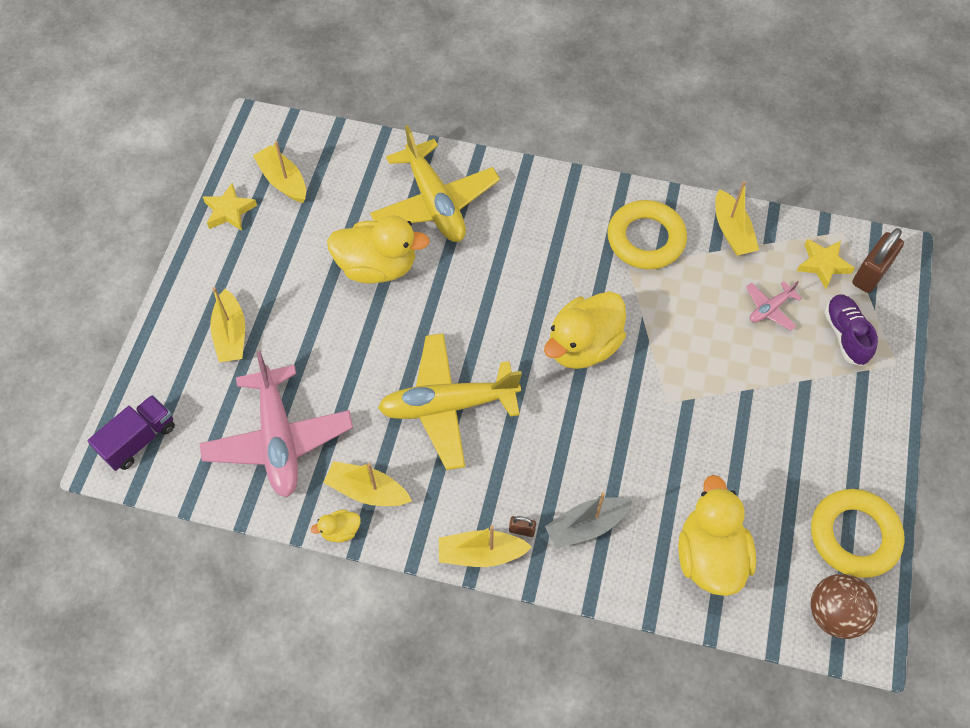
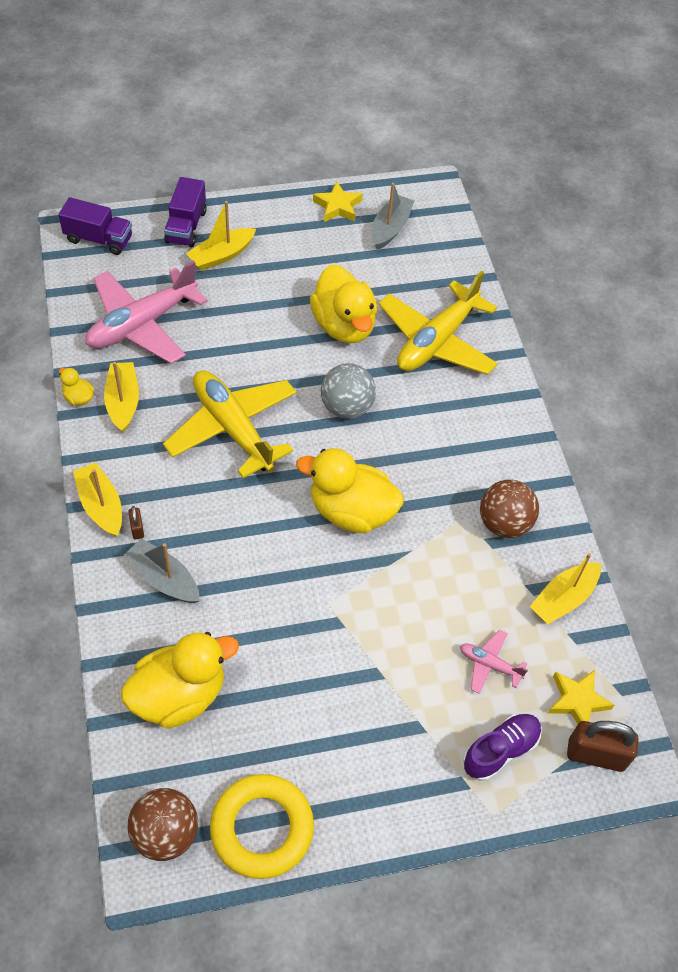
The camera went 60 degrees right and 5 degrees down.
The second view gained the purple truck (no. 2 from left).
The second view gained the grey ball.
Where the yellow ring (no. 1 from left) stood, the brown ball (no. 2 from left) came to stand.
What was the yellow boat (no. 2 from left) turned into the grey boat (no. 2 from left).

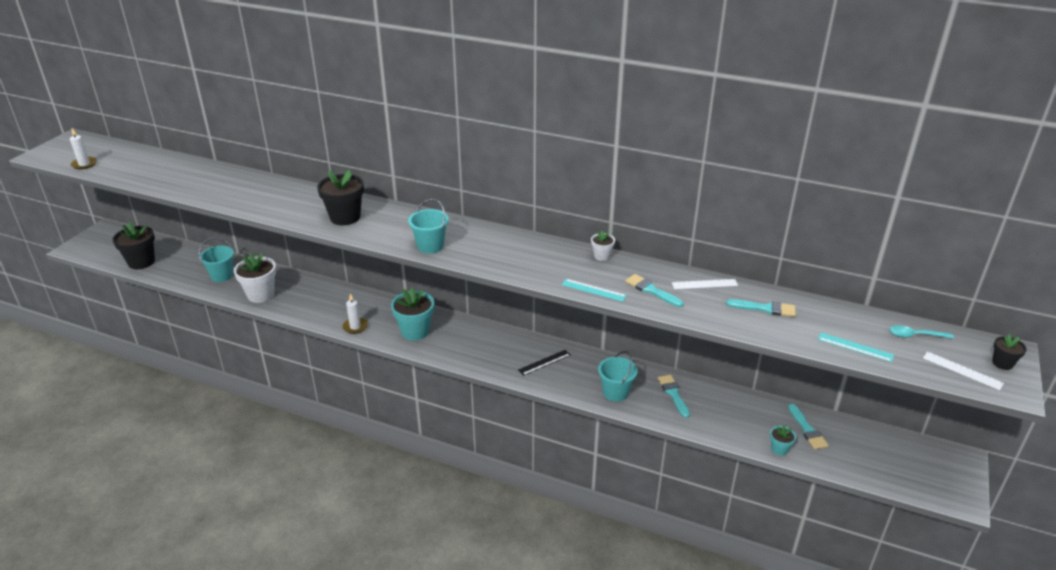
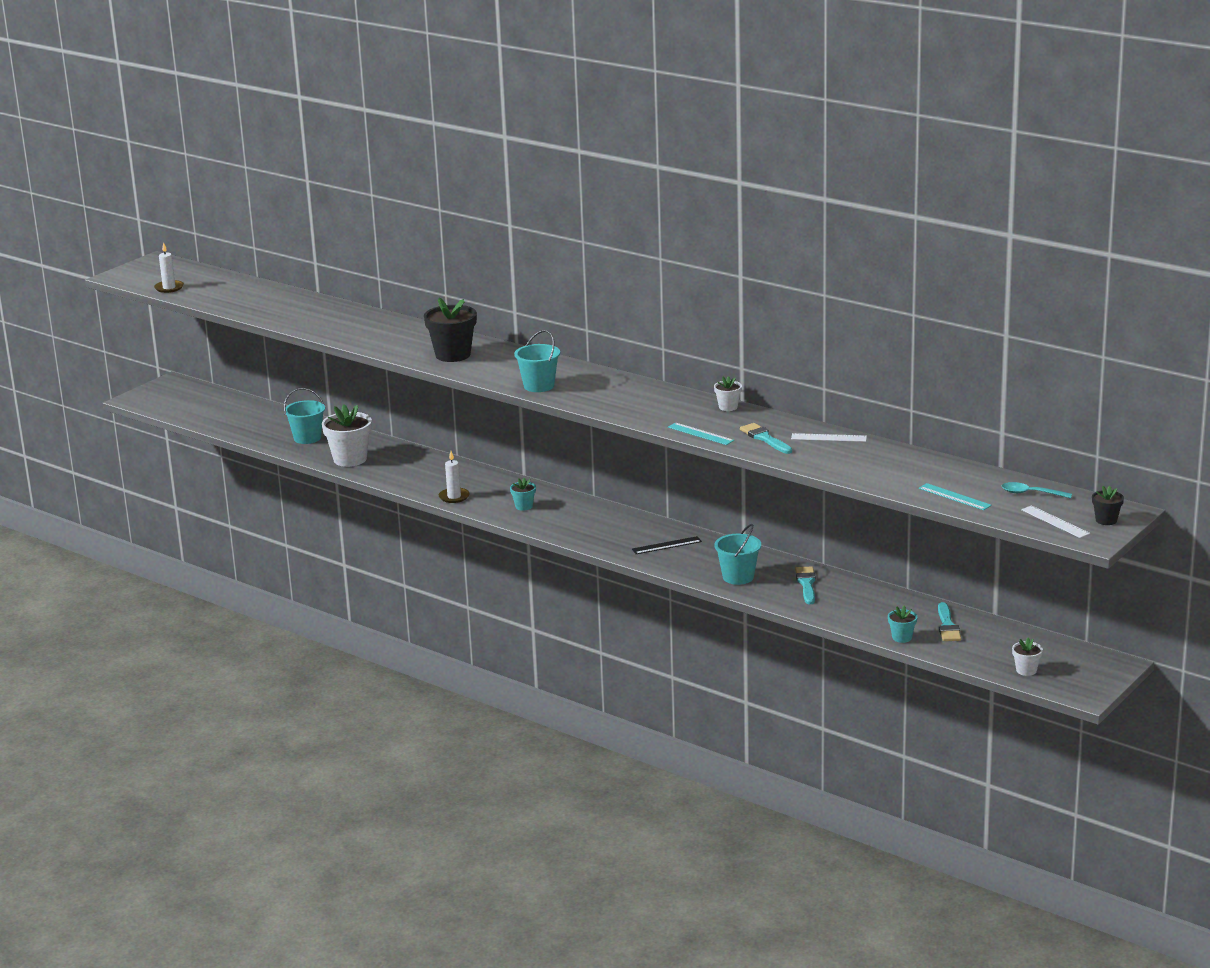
The camera went 15 degrees right and 10 degrees down.
The second view lost the black flower pot (no. 1 from left).
The second view lost the turquoise brush (no. 3 from left).
The second view gained the white flower pot (no. 3 from left).
The size of the turquoise flower pot (no. 1 from left) changed by a factor of 0.50.

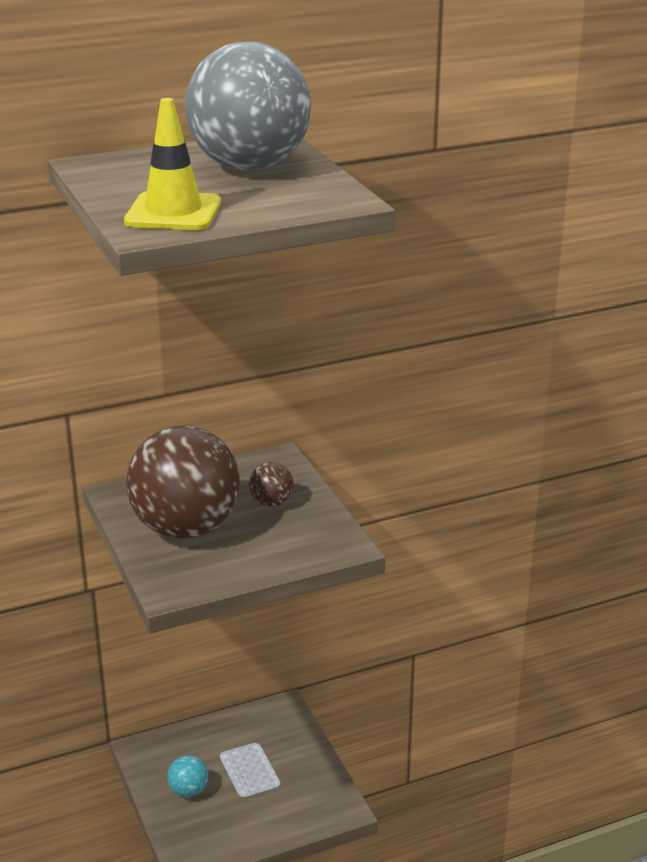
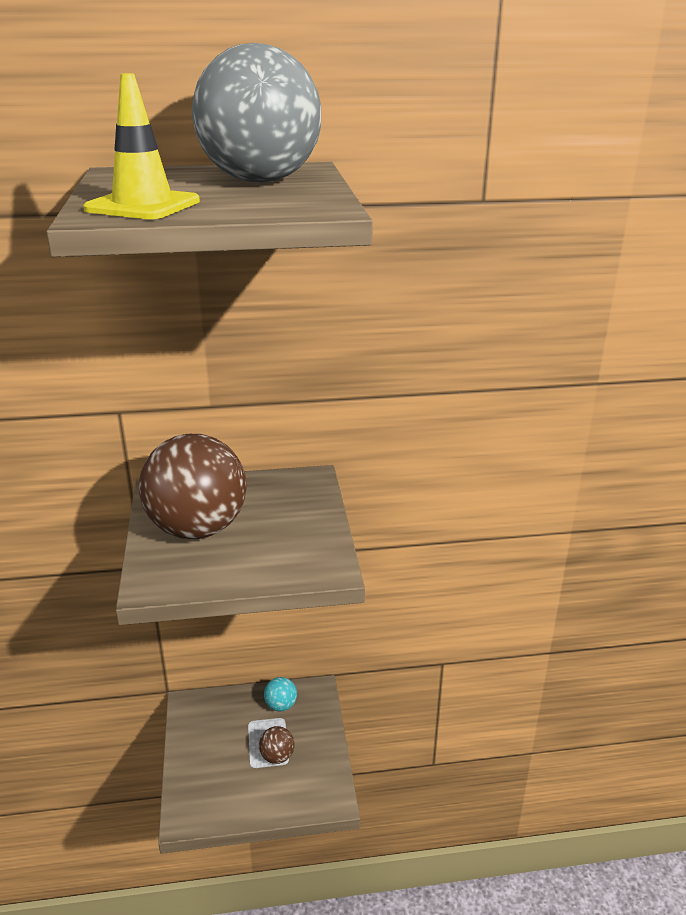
The camera went 15 degrees right and 0 degrees up.
The turquoise ball ended up elsewhere.
The brown ball (no. 2 from left) ended up elsewhere.

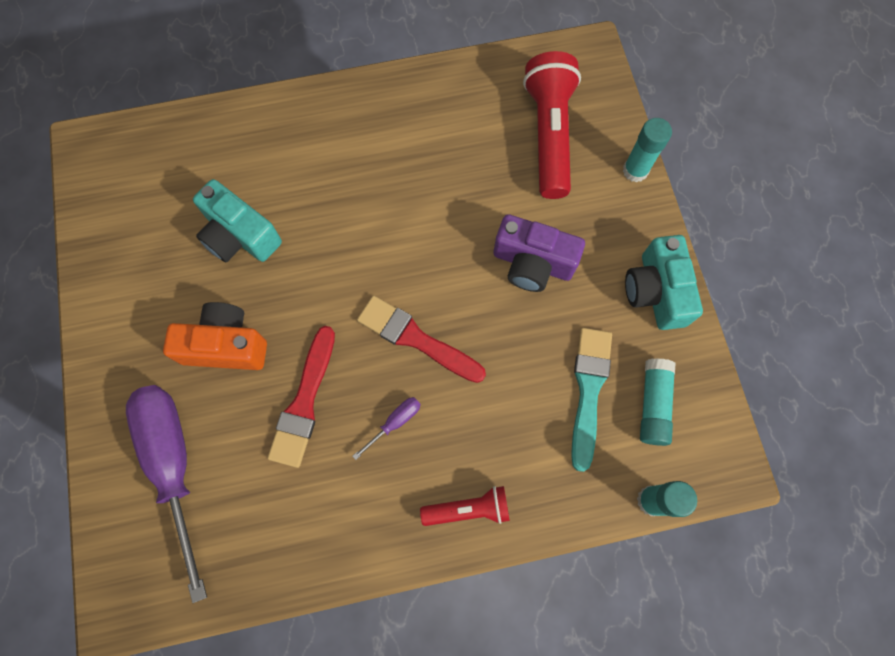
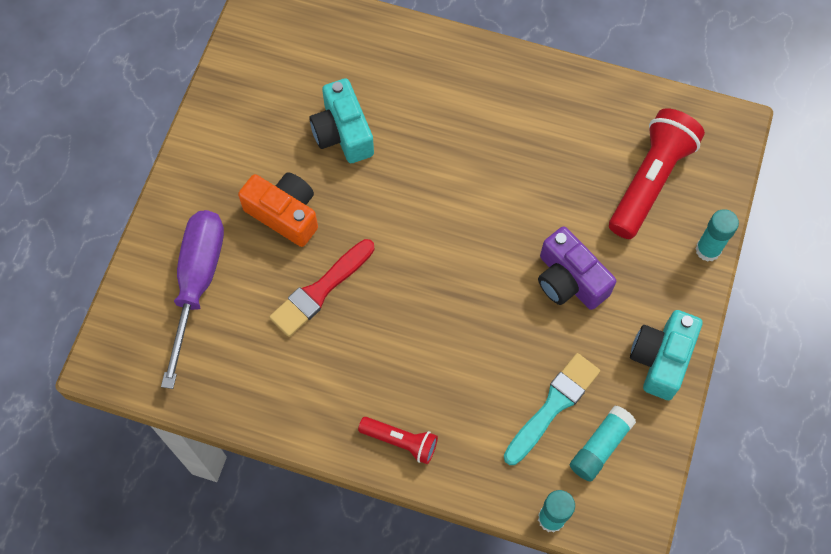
The camera went 30 degrees right and 5 degrees down.
The second view lost the purple screwdriver (no. 2 from left).
The second view lost the red brush (no. 2 from left).

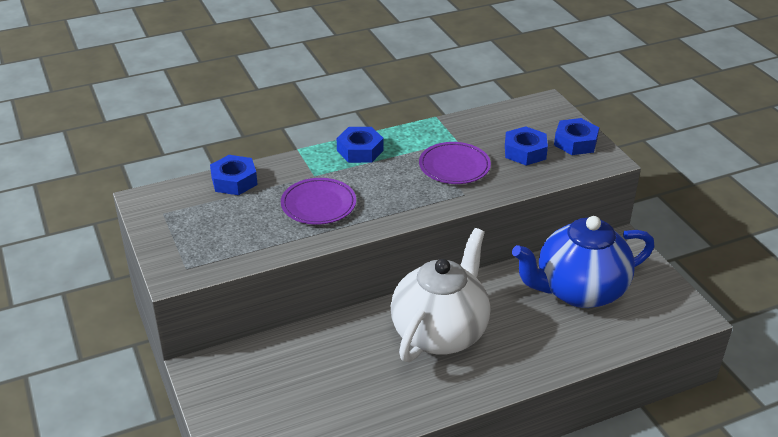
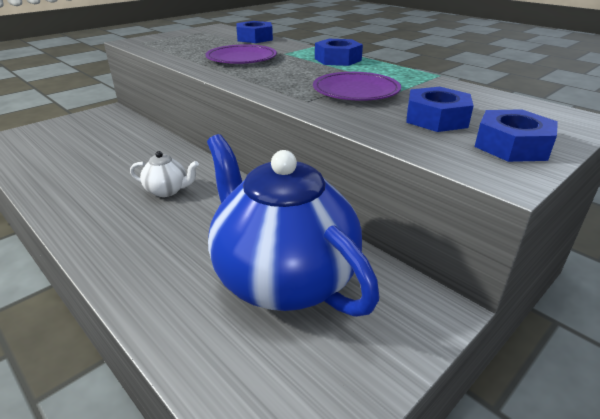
The camera went 70 degrees right and 5 degrees down.
The size of the white teapot changed by a factor of 0.41.

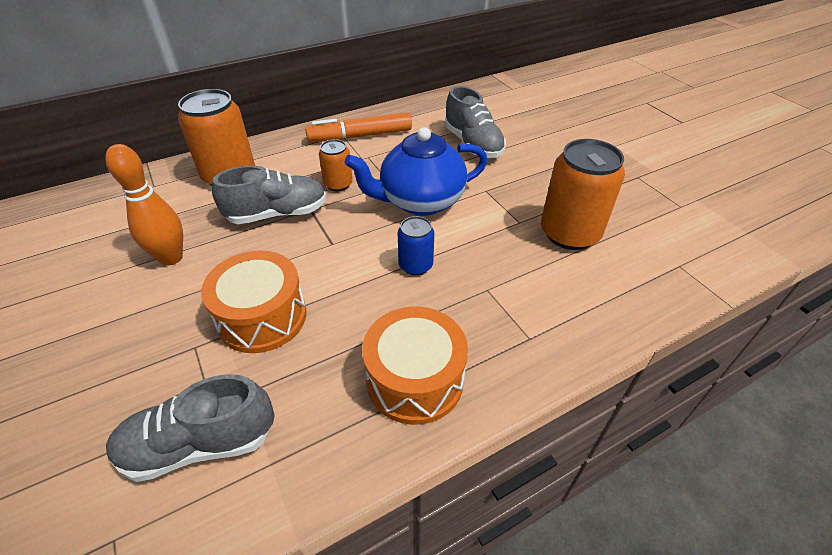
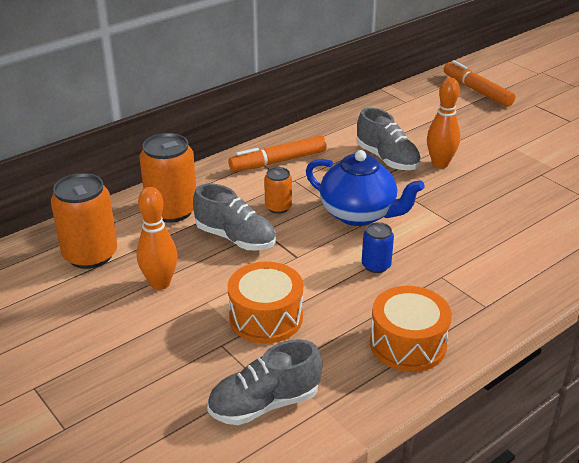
The camera went 10 degrees left and 10 degrees down.
The second view gained the orange bowling pin (no. 2 from left).
The second view gained the orange marker (no. 2 from left).
The orange can (no. 3 from left in the first image) ended up elsewhere.
The grey shoe (no. 2 from left in the first image) ended up facing another way, 60 degrees clockwise from before.
The blue teapot ended up facing another way, 120 degrees counterclockwise from before.

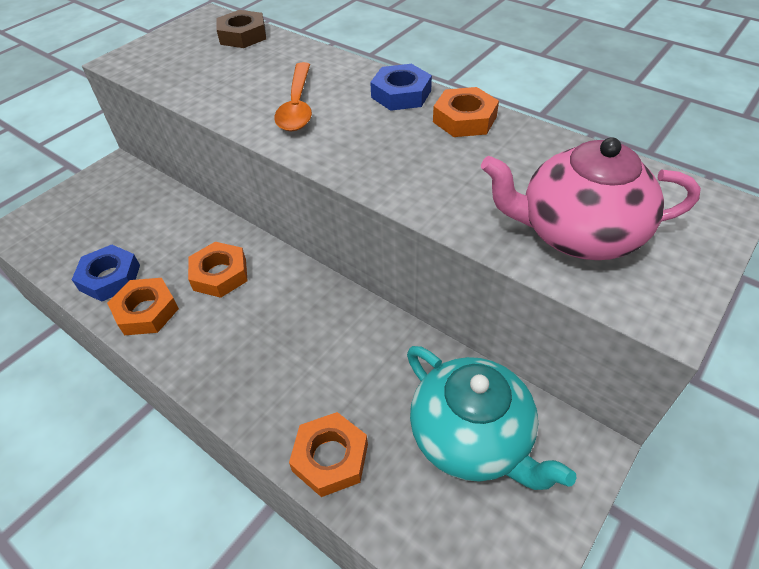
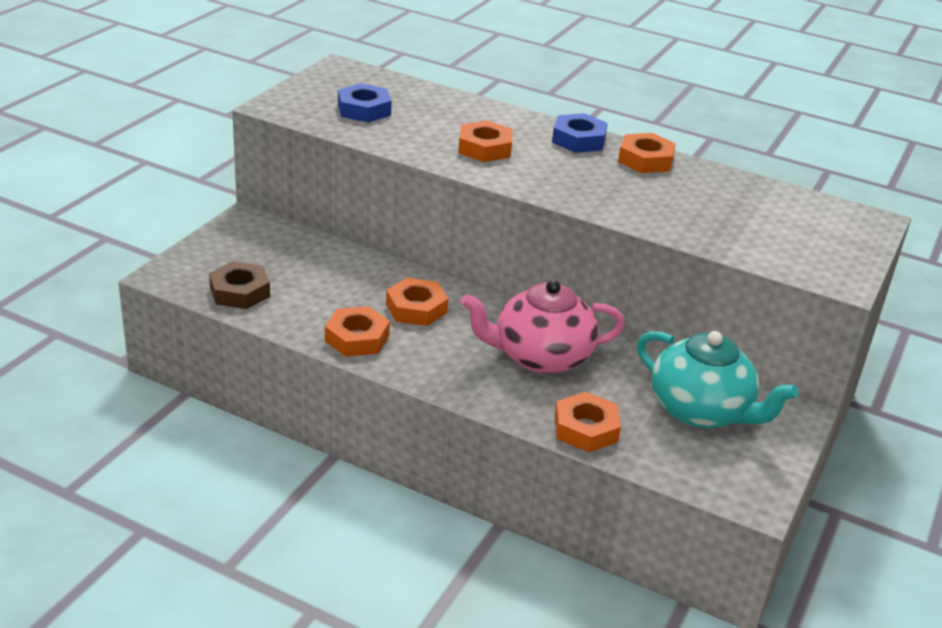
The camera went 15 degrees left and 15 degrees down.
The blue nut (no. 1 from left) ended up elsewhere.
The brown nut ended up elsewhere.
The pink teapot ended up elsewhere.
Where the orange spoon stood, the orange nut (no. 3 from left) came to stand.

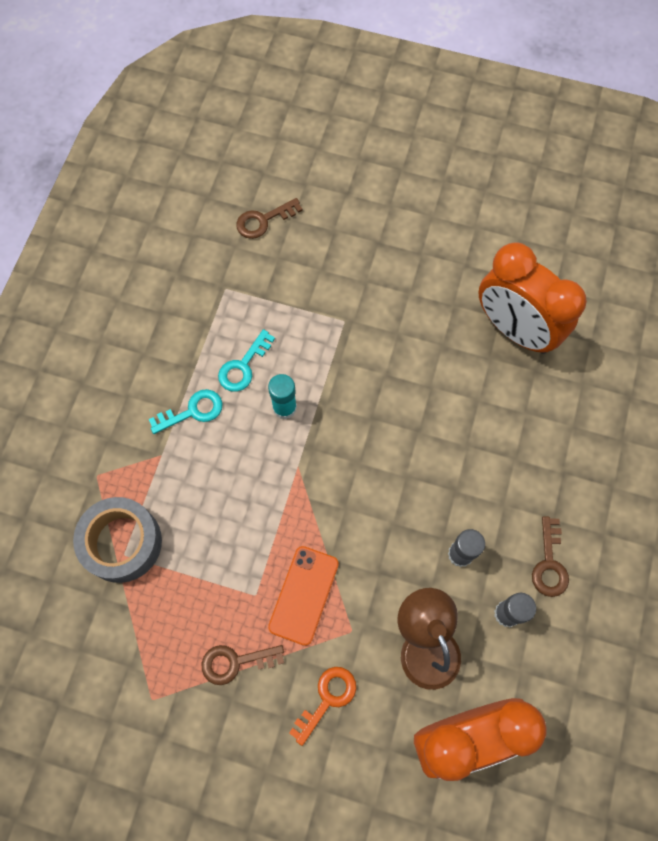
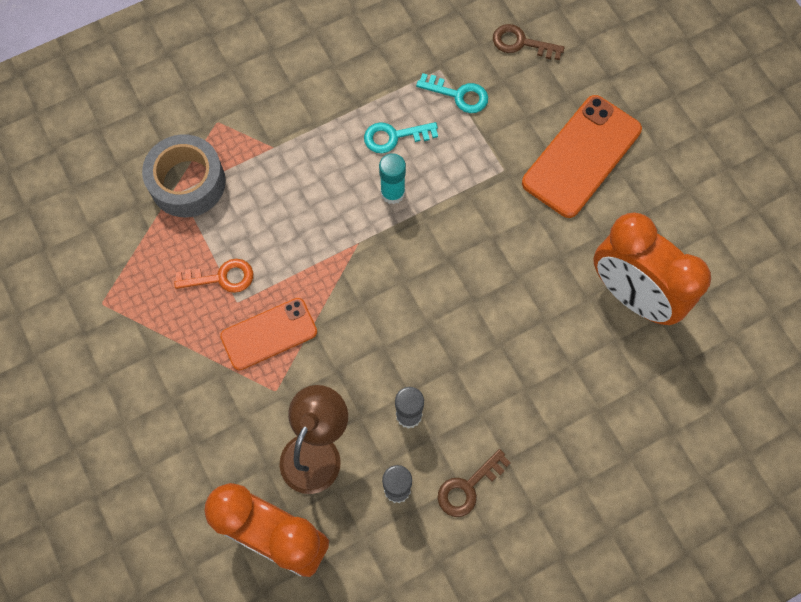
The camera went 45 degrees right and 0 degrees up.
The second view lost the brown key (no. 1 from left).
The second view gained the orange phone (no. 2 from left).
The turquoise key (no. 1 from left in the first image) ended up elsewhere.
The orange key ended up elsewhere.
The orange clock (no. 2 from left) ended up facing another way, 45 degrees counterclockwise from before.

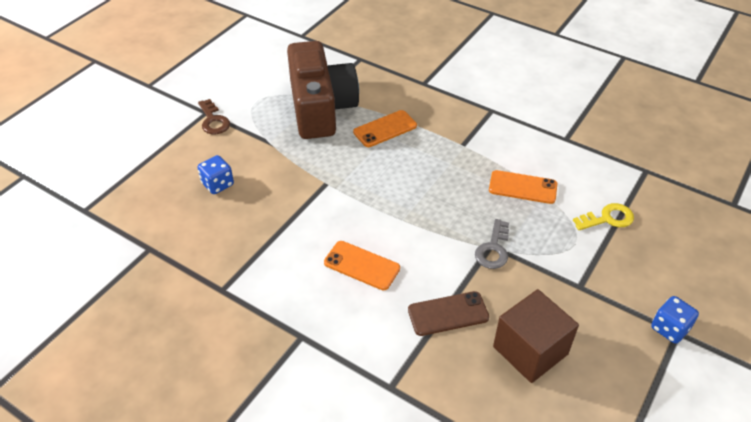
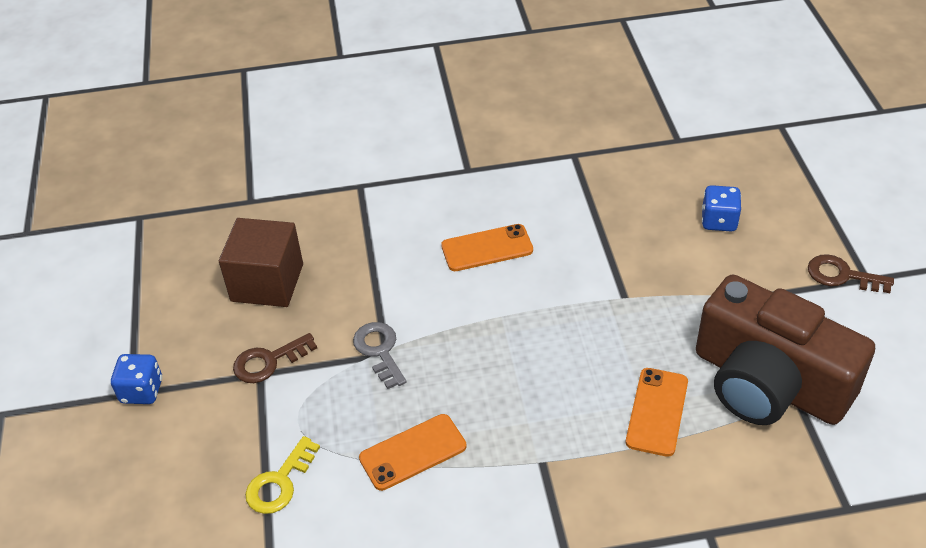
The camera went 140 degrees right and 0 degrees up.
The second view lost the brown phone.
The second view gained the brown key (no. 1 from left).

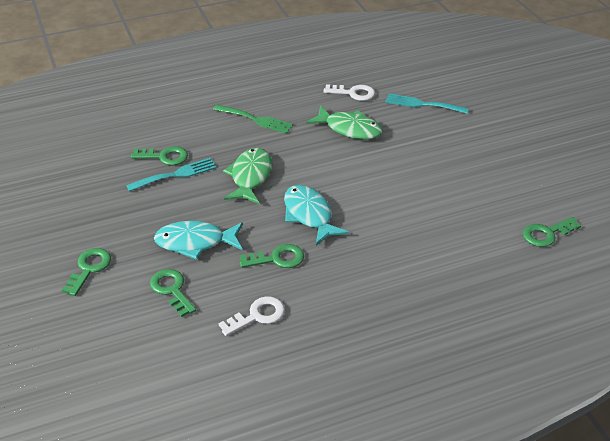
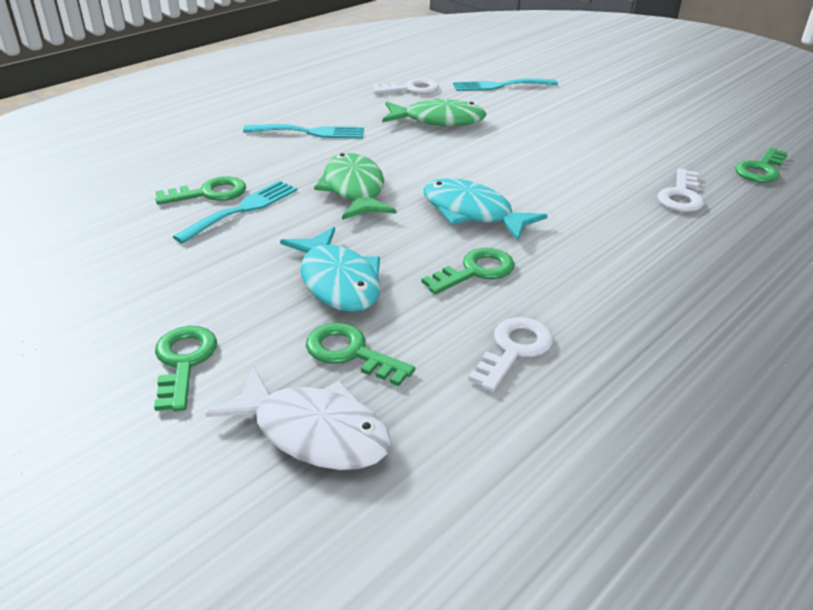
The camera went 25 degrees left and 5 degrees down.
The second view gained the white fish.
The second view gained the white key (no. 3 from left).
What was the green fork turned into the turquoise fork (no. 2 from left).
The turquoise fish (no. 1 from left) ended up facing another way, 90 degrees counterclockwise from before.

